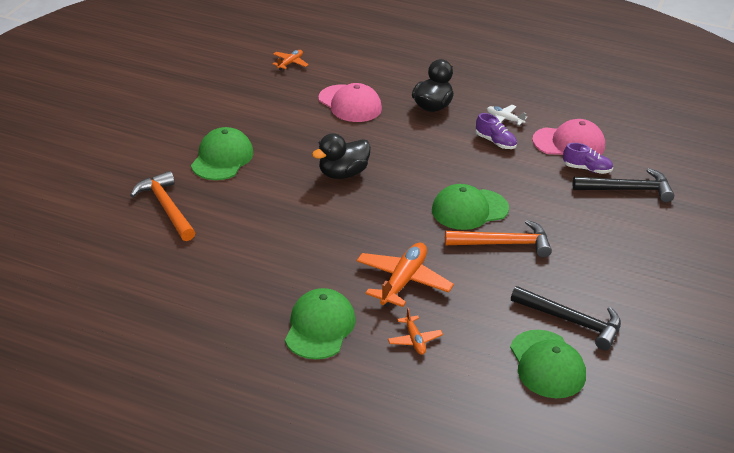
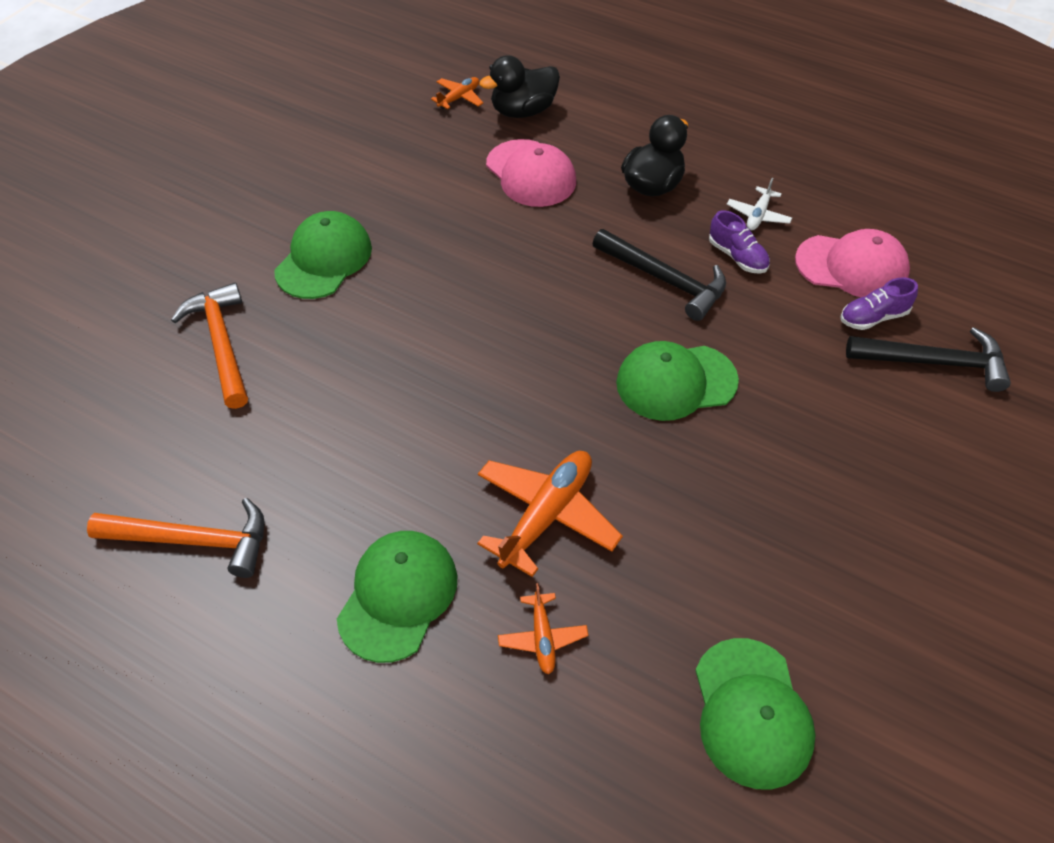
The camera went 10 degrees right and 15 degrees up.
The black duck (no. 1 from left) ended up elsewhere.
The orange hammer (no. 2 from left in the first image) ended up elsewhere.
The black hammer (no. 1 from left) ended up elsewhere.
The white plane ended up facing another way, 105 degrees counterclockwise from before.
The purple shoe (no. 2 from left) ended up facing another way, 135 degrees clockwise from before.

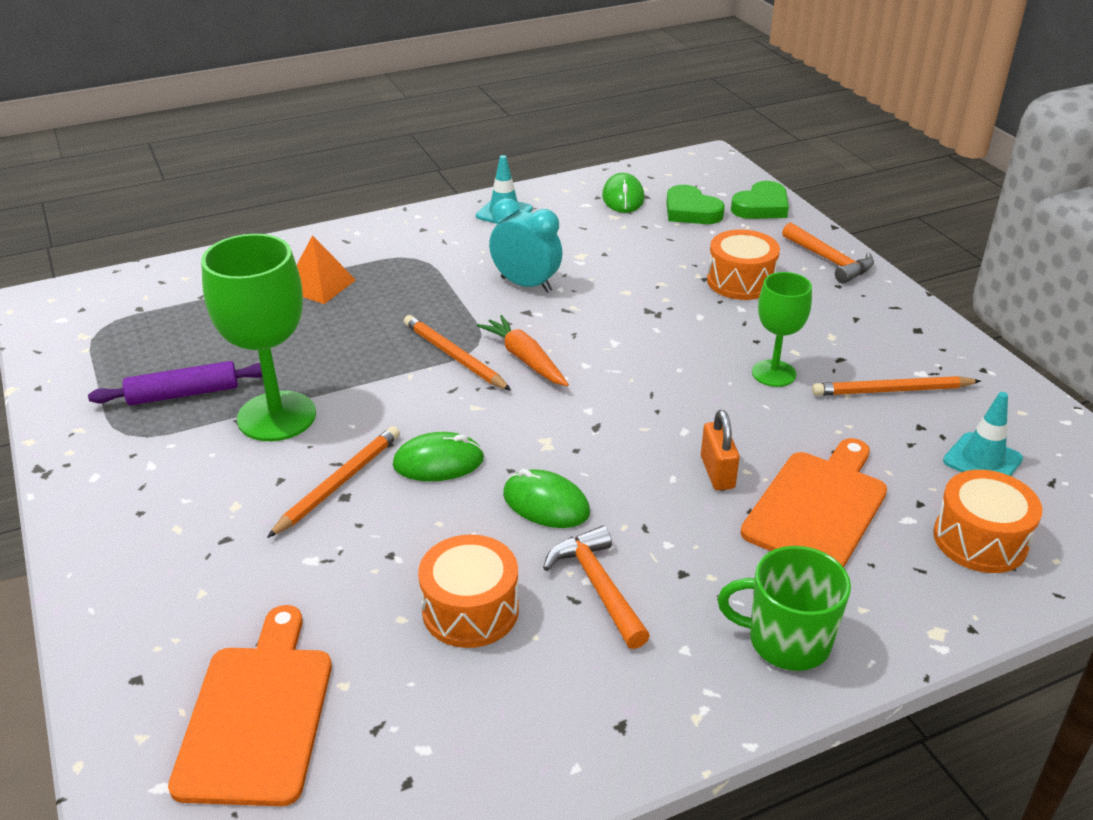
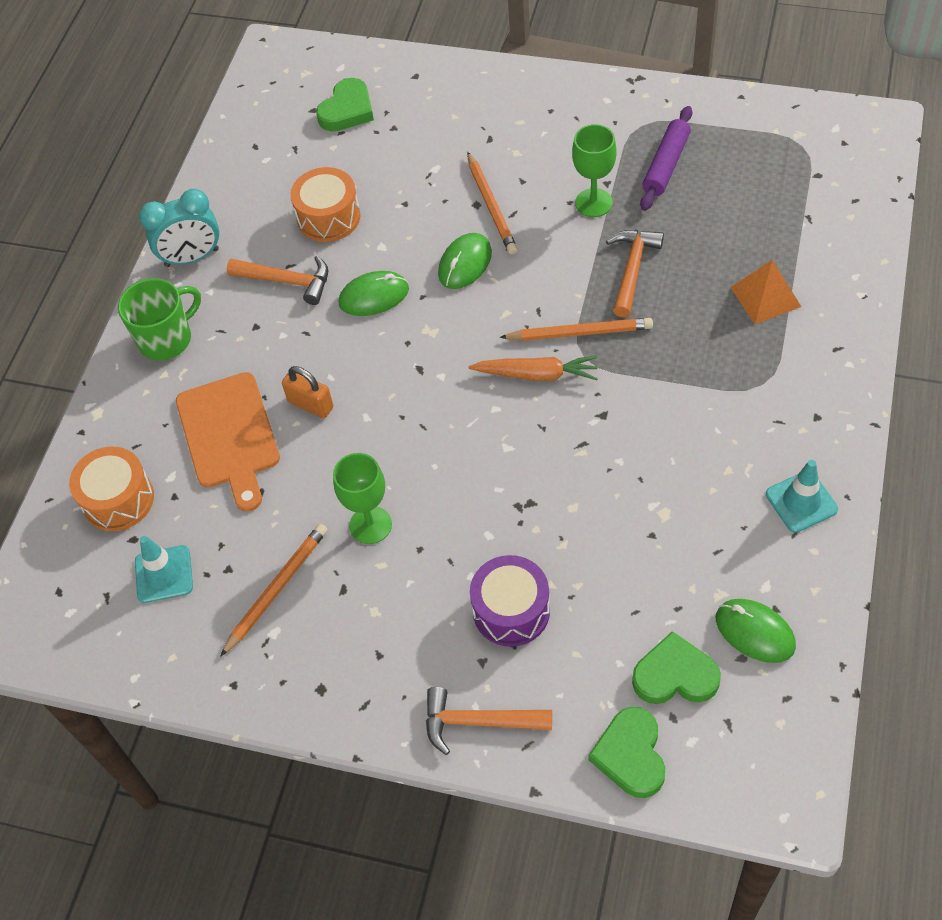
The camera went 135 degrees right and 20 degrees up.
The second view gained the orange hammer (no. 3 from left).
The turquoise clock ended up elsewhere.
Where the orange cutting board (no. 1 from left) stood, the green heart (no. 1 from left) came to stand.
What was the orange drum (no. 2 from left) turned into the purple drum.
The size of the green goblet (no. 1 from left in the first image) changed by a factor of 0.59.

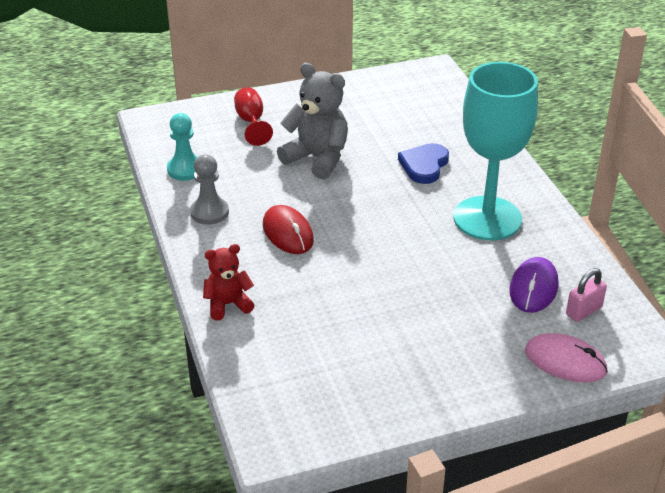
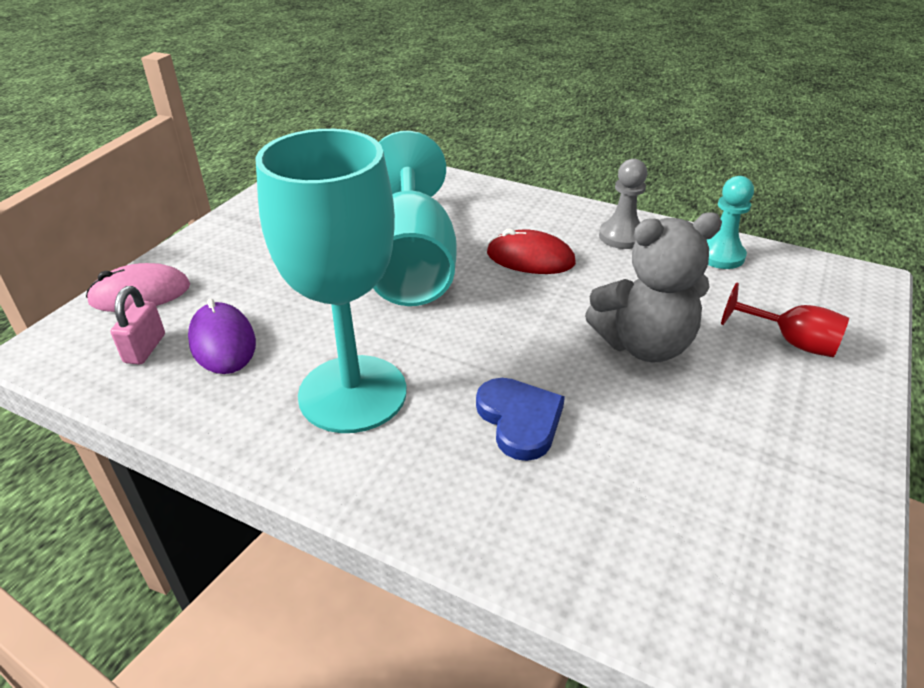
The camera went 135 degrees right and 0 degrees up.
The second view lost the red teddy bear.
The second view gained the turquoise goblet (no. 2 from left).

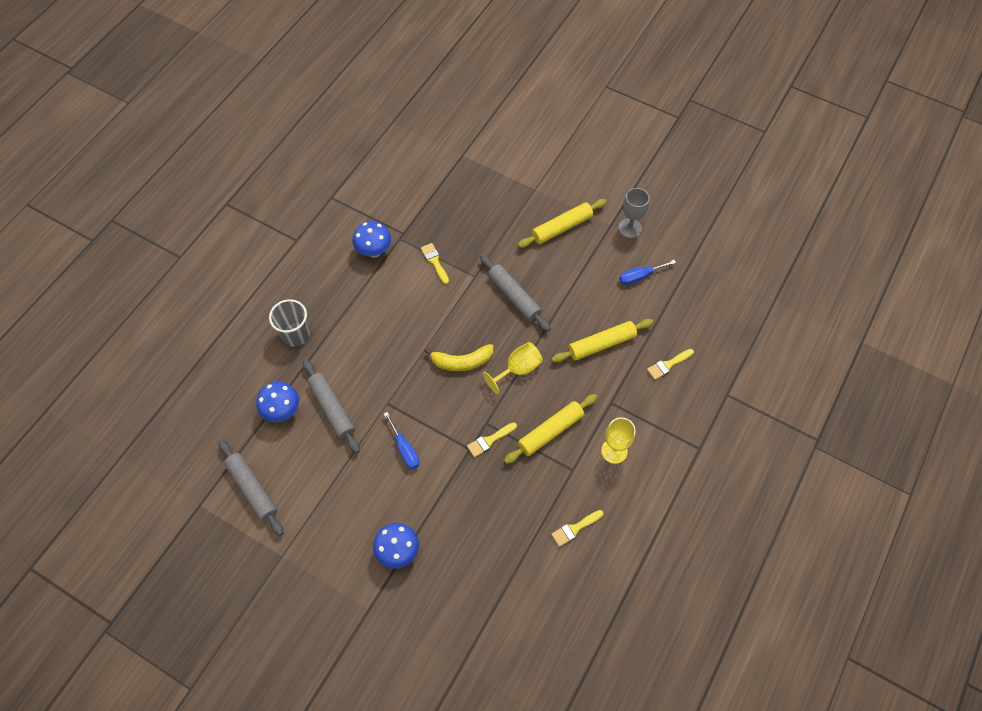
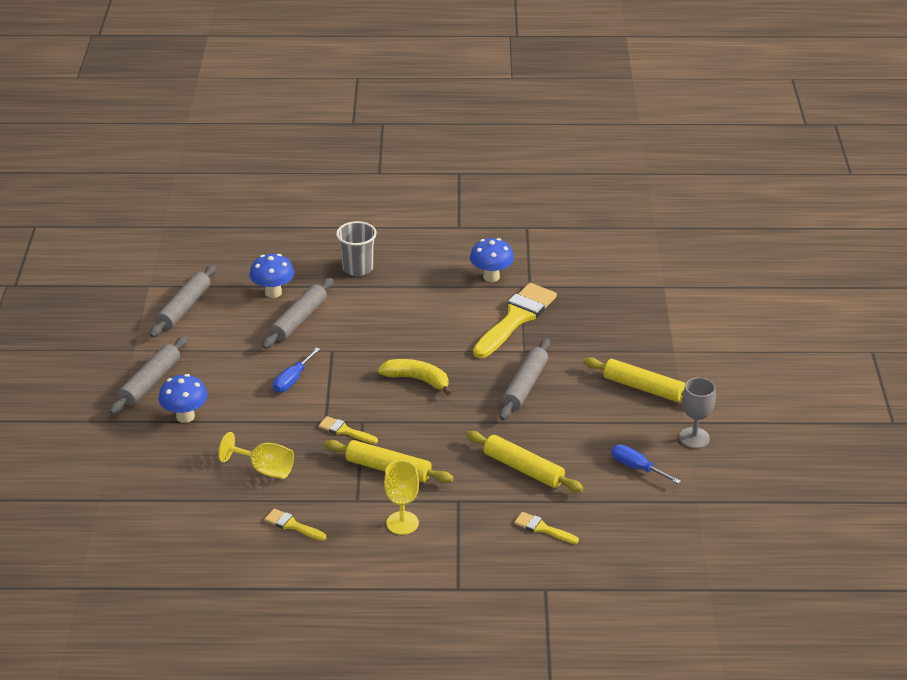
The camera went 60 degrees right and 25 degrees down.
The second view gained the grey rolling pin (no. 1 from left).
The yellow goblet (no. 1 from left) ended up elsewhere.
The yellow banana ended up facing another way, 150 degrees clockwise from before.
The size of the yellow brush (no. 1 from left in the first image) changed by a factor of 2.15.

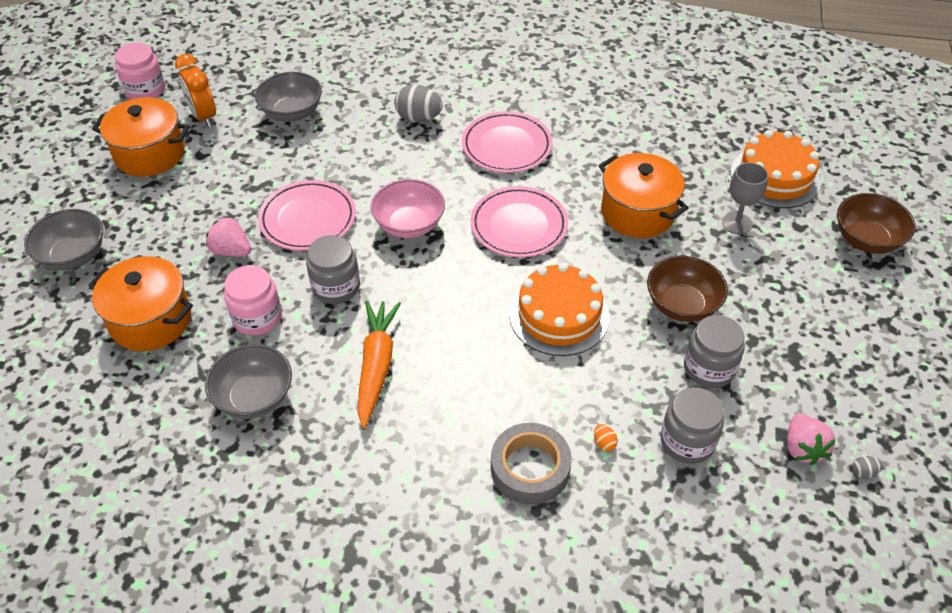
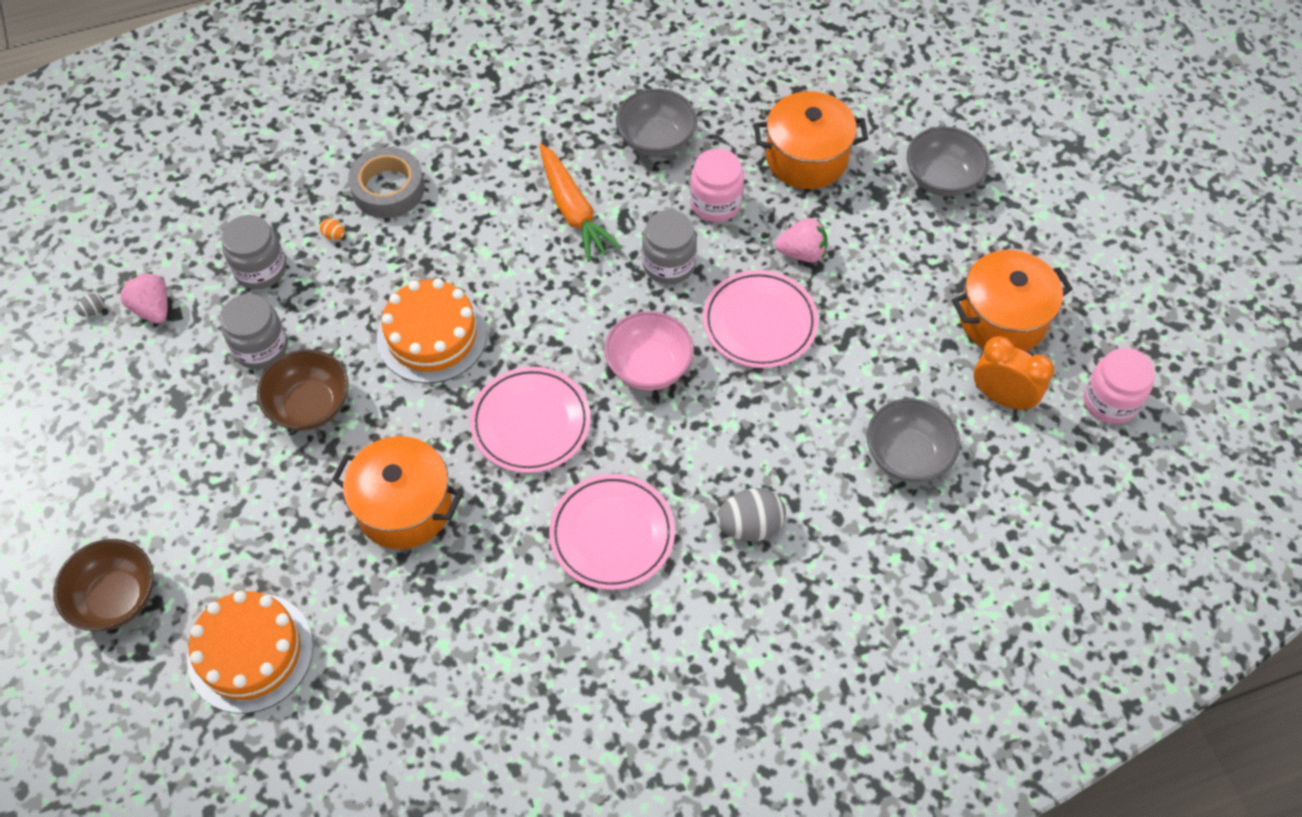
The camera went 150 degrees right and 10 degrees up.
The second view lost the grey goblet.

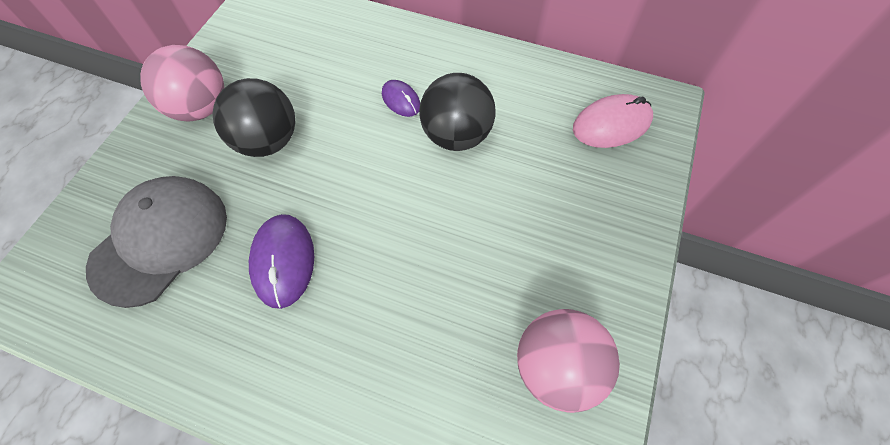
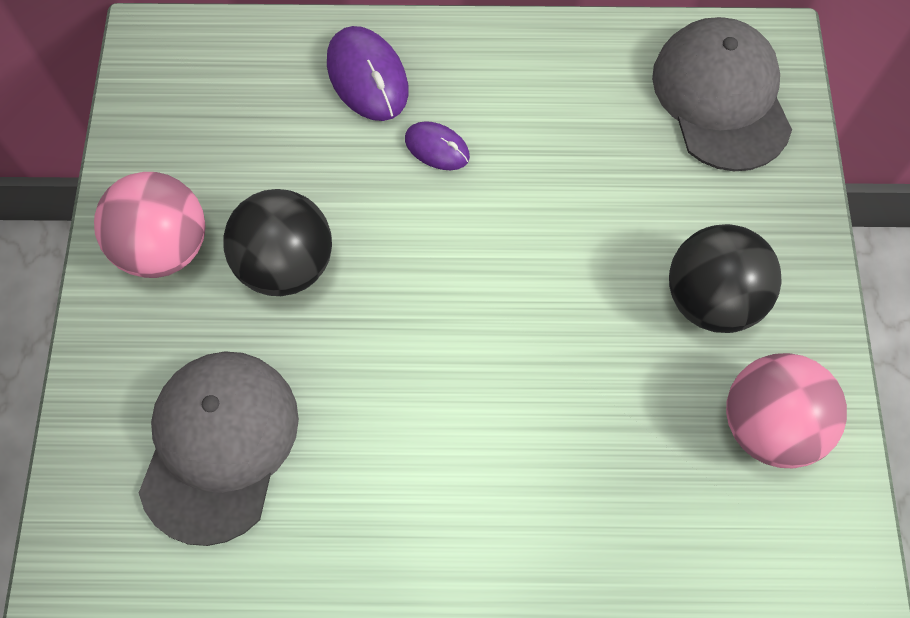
The camera went 20 degrees left and 5 degrees up.
The purple mouse (no. 1 from left) ended up elsewhere.
The black ball (no. 2 from left) ended up elsewhere.
Where the pink mouse stood, the grey cap (no. 2 from left) came to stand.

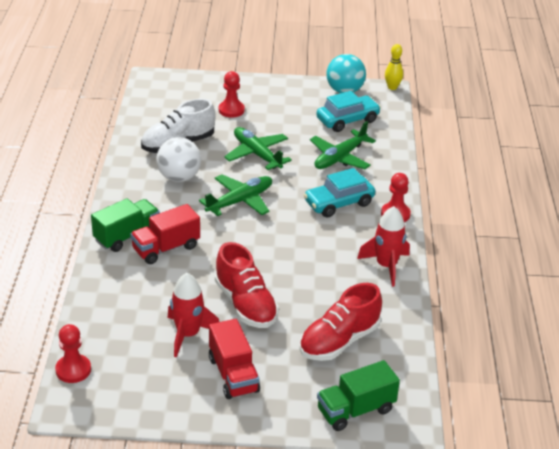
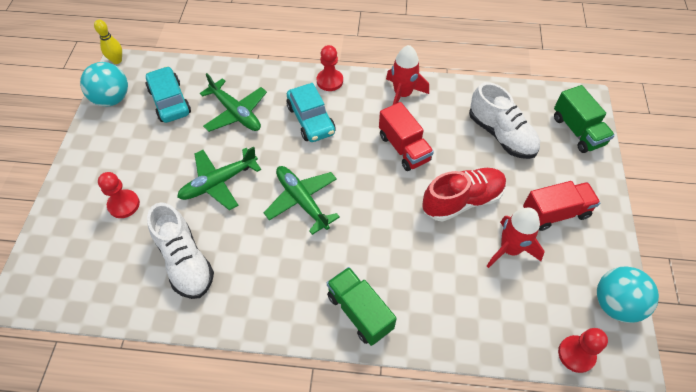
The camera went 85 degrees left and 20 degrees up.
The second view lost the white ball.
The second view gained the turquoise ball (no. 2 from left).
The red truck (no. 1 from left) ended up elsewhere.
What was the red shoe (no. 2 from left) turned into the white shoe (no. 2 from left).

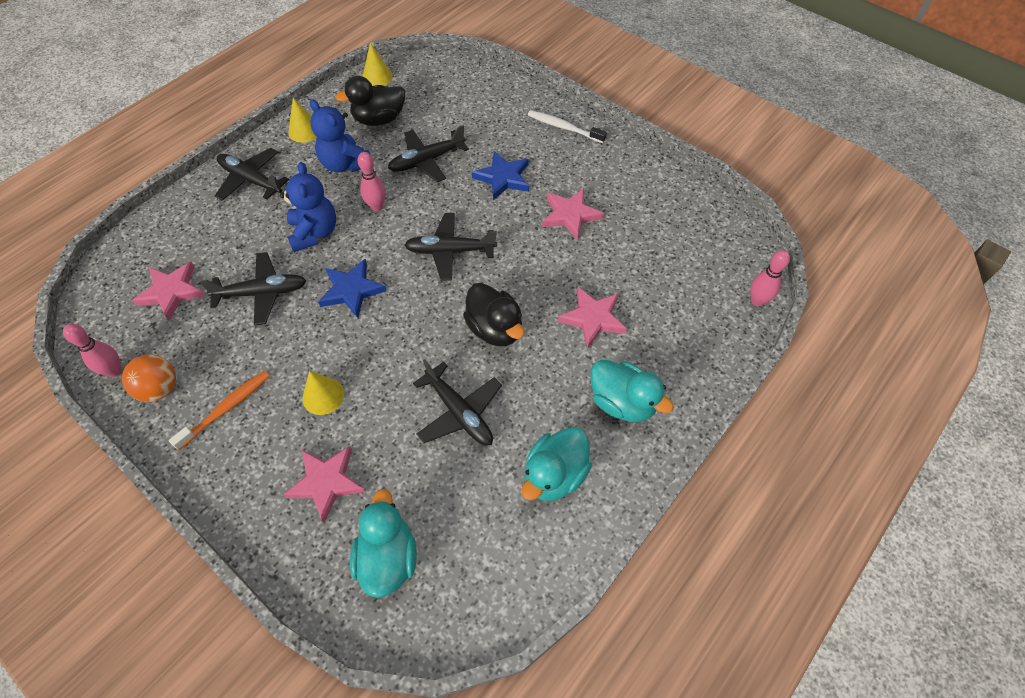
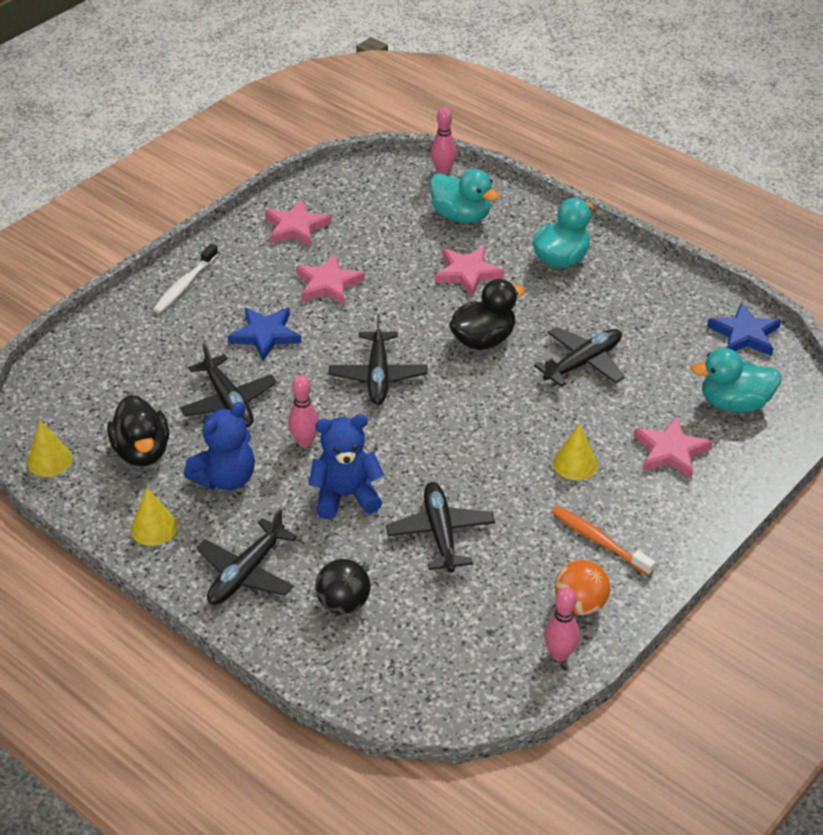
The camera went 90 degrees left and 15 degrees down.
The second view gained the black ball.
The pink star (no. 1 from left) ended up elsewhere.
The blue star (no. 1 from left in the first image) ended up elsewhere.
The turquoise duck (no. 2 from left in the first image) ended up elsewhere.

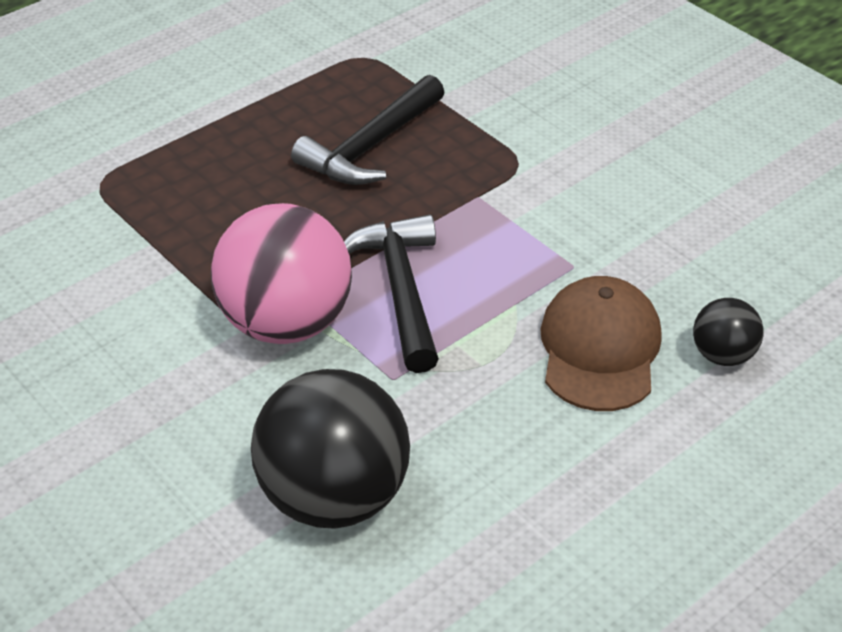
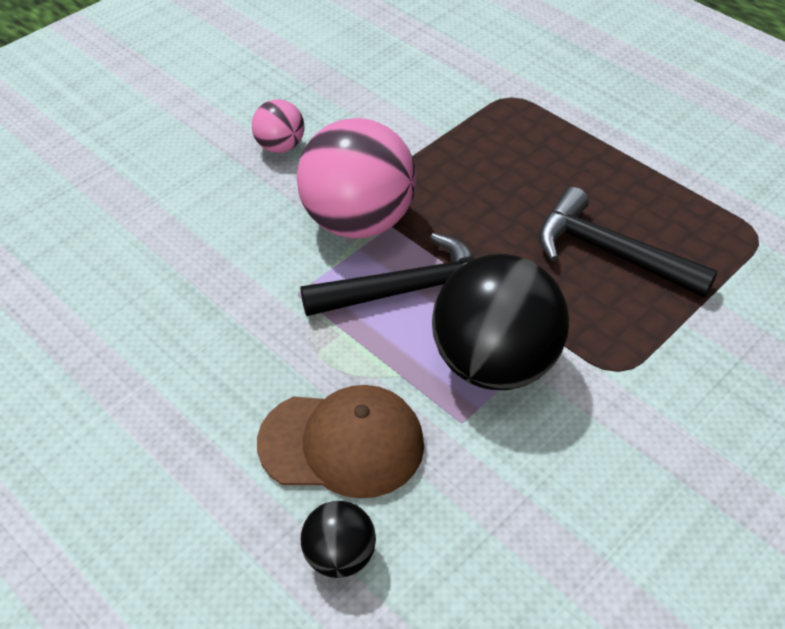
The camera went 85 degrees right and 5 degrees up.
The second view gained the pink ball (no. 1 from left).
The black ball (no. 1 from left in the first image) ended up elsewhere.

